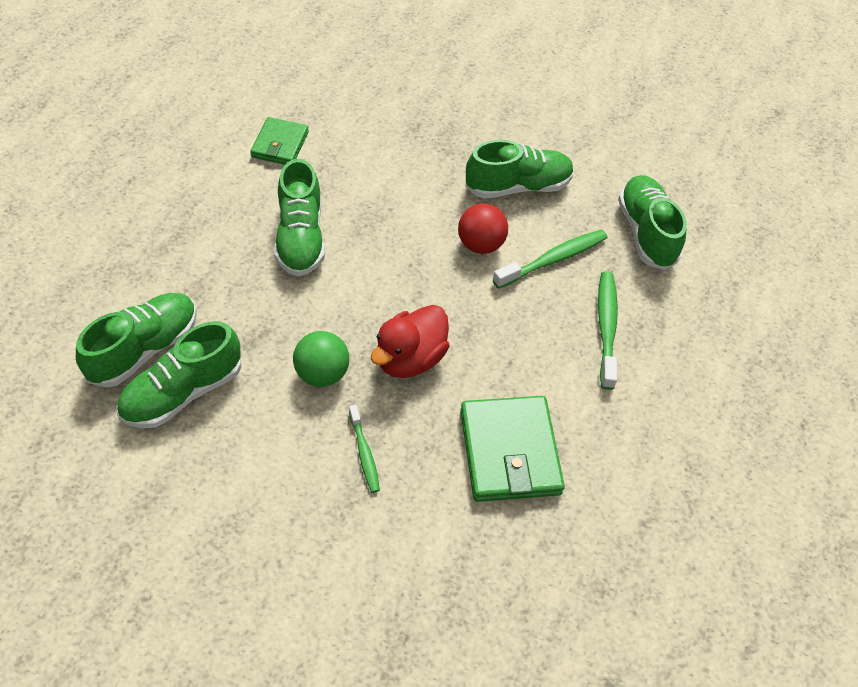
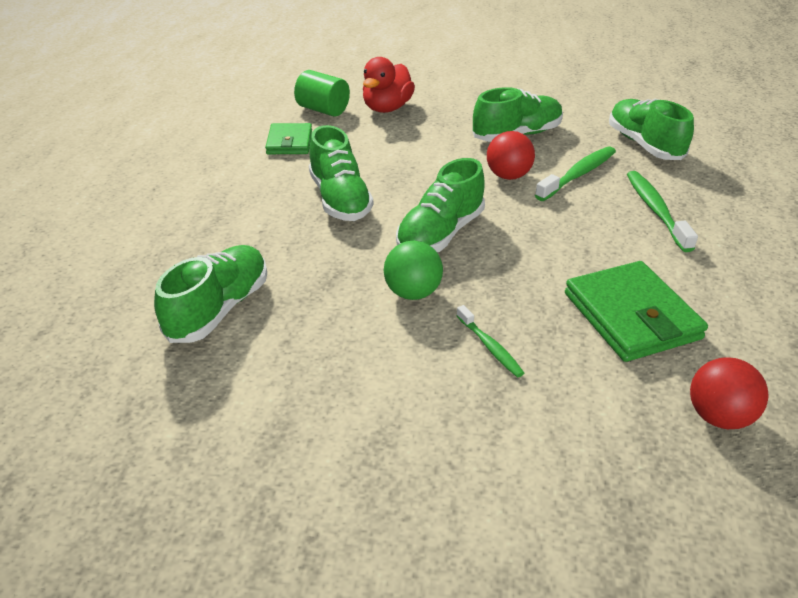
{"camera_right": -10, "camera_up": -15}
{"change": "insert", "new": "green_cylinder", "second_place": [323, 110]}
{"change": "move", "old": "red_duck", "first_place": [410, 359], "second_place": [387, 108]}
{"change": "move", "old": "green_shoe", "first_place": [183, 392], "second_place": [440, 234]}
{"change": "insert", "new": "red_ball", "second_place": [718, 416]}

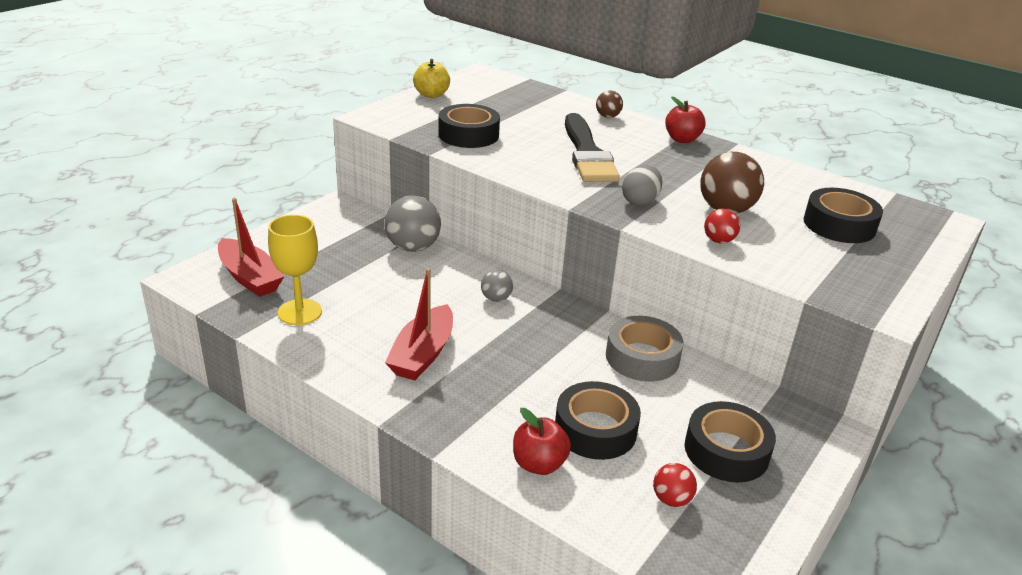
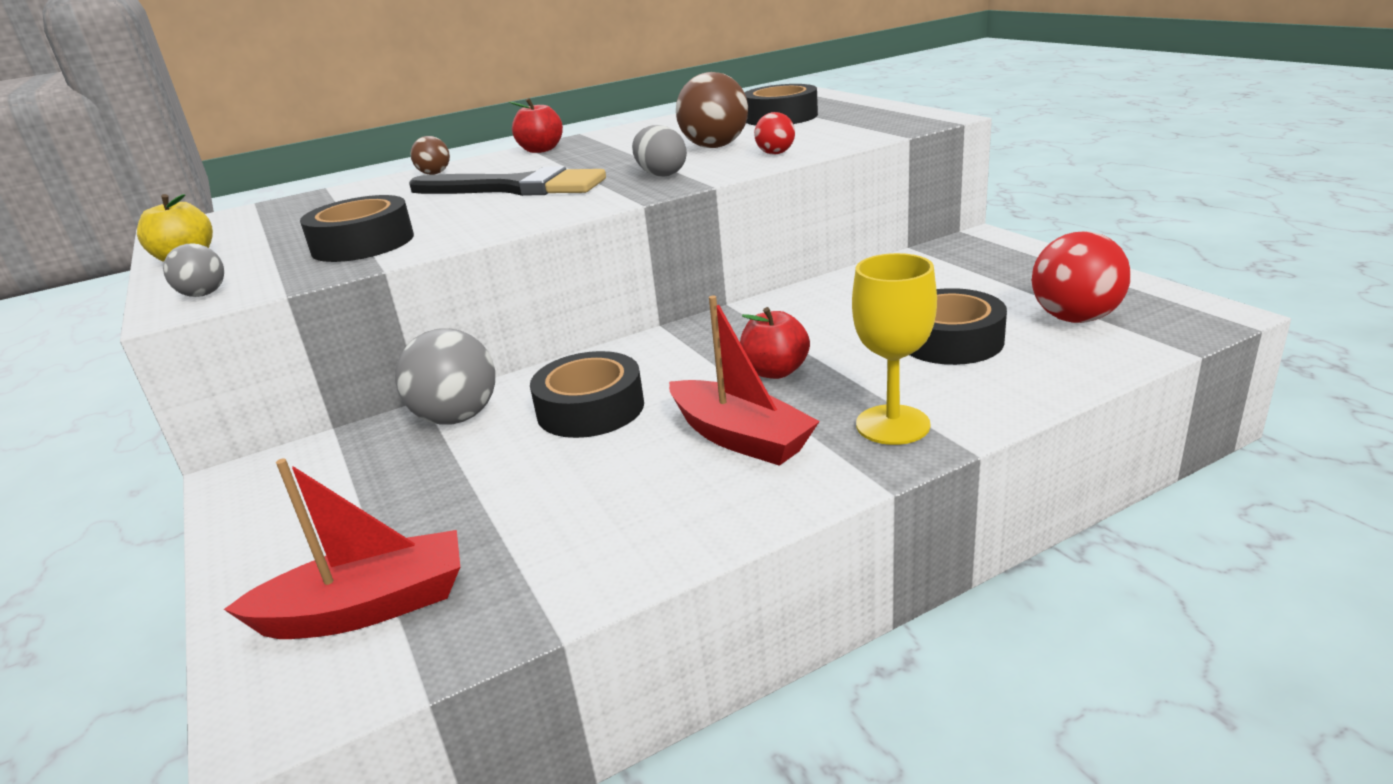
{"camera_right": -60, "camera_up": -5}
{"change": "move", "old": "grey_ball", "first_place": [496, 299], "second_place": [204, 294]}
{"change": "move", "old": "black_tape", "first_place": [726, 451], "second_place": [590, 408]}
{"change": "move", "old": "red_apple", "first_place": [539, 464], "second_place": [775, 371]}
{"change": "move", "old": "yellow_goblet", "first_place": [300, 312], "second_place": [892, 425]}
{"change": "resize", "old": "red_ball", "first_place": [671, 499], "second_place": [1075, 318], "factor": 1.87}
{"change": "delete", "old": "grey_tape", "first_place": [642, 357]}

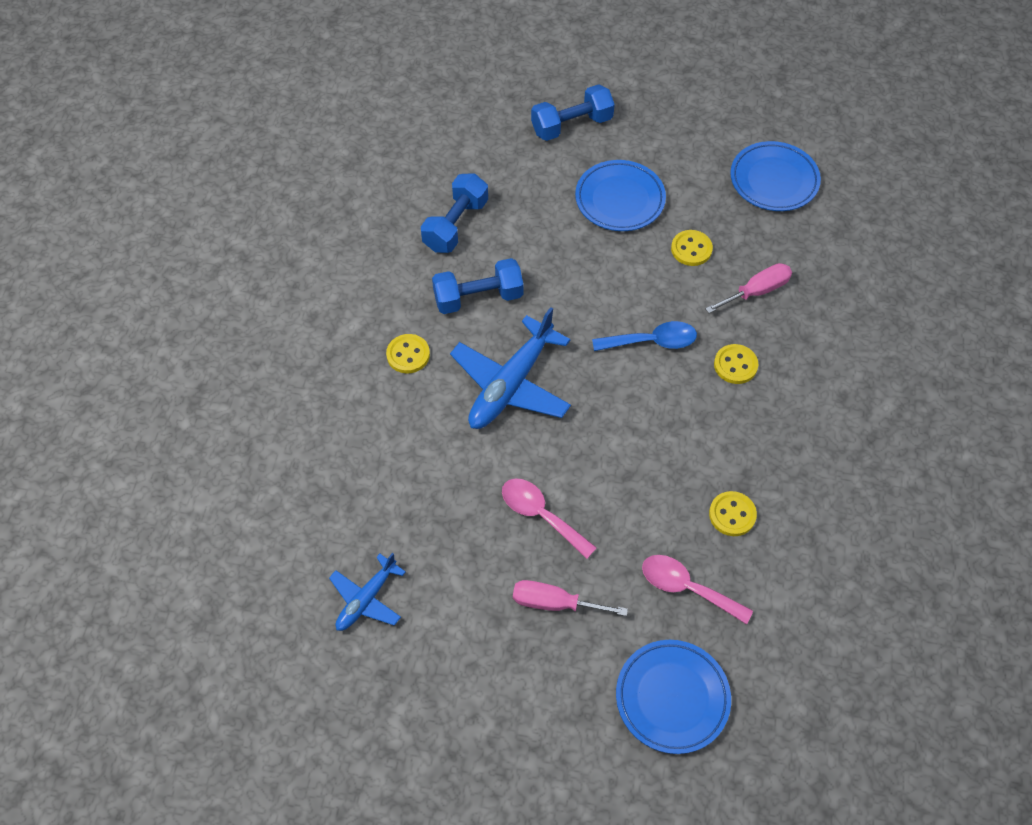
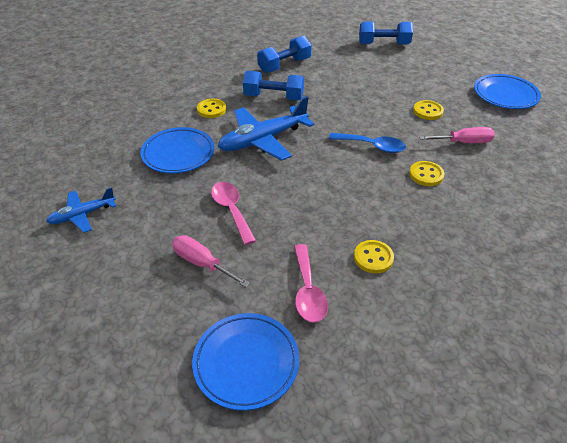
{"camera_right": 25, "camera_up": -15}
{"change": "move", "old": "blue_plate", "first_place": [619, 199], "second_place": [178, 154]}
{"change": "rotate", "old": "pink_spoon", "first_place": [686, 588], "second_place": [308, 291], "degrees": -150}

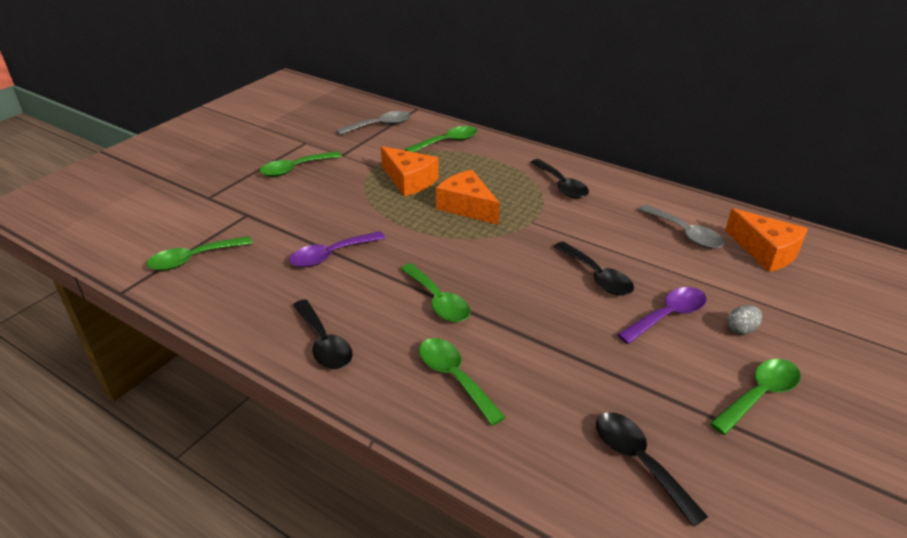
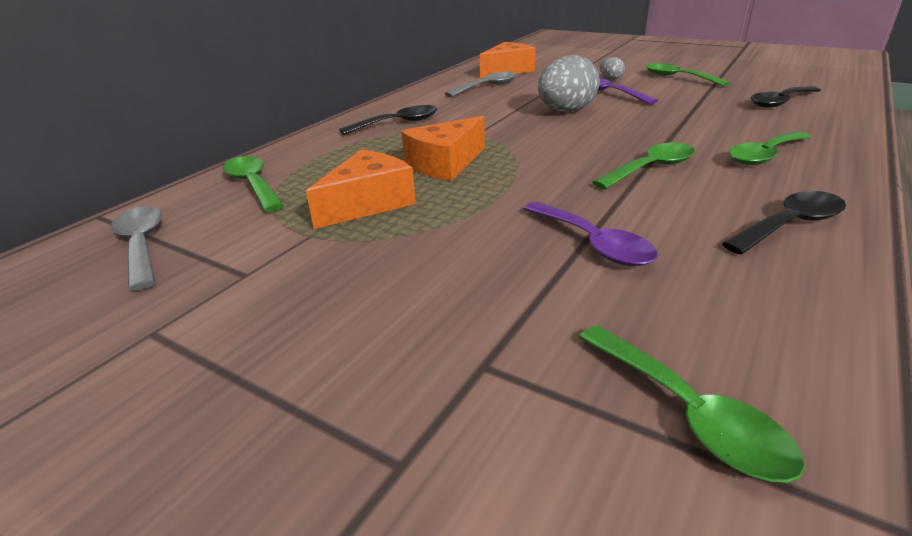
{"camera_right": -90, "camera_up": -5}
{"change": "replace", "old": "black_spoon", "new": "grey_egg", "first_place": [597, 276], "second_place": [566, 111]}
{"change": "delete", "old": "green_spoon", "first_place": [295, 169]}

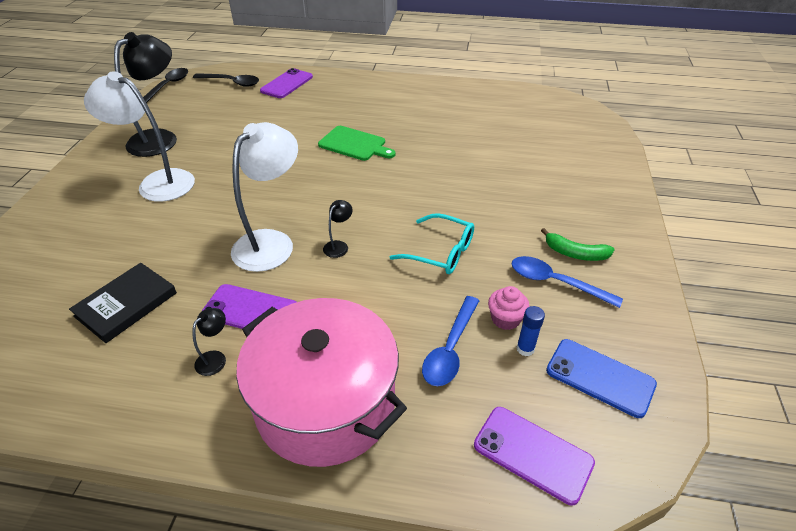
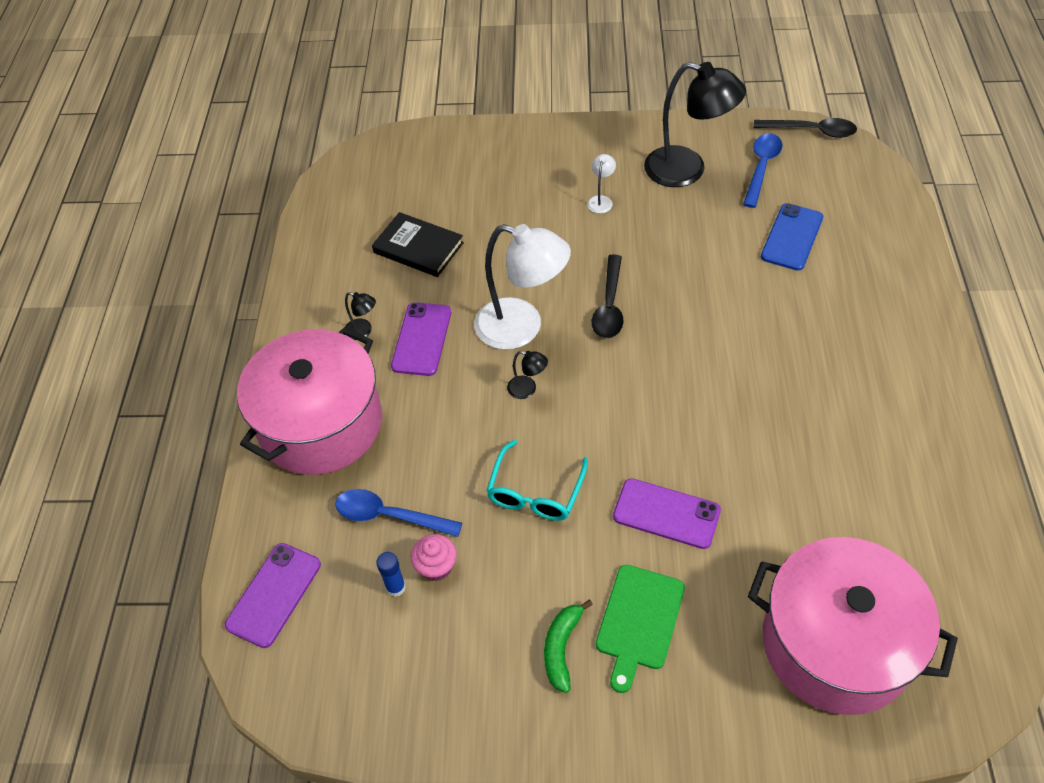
{"camera_right": 85, "camera_up": 10}
{"change": "resize", "old": "white_lamp", "first_place": [157, 182], "second_place": [601, 200], "factor": 0.41}
{"change": "move", "old": "black_spoon", "first_place": [231, 82], "second_place": [609, 306]}
{"change": "move", "old": "green_cutting_board", "first_place": [354, 144], "second_place": [639, 621]}
{"change": "move", "old": "purple_phone", "first_place": [287, 84], "second_place": [666, 513]}
{"change": "move", "old": "blue_spoon", "first_place": [555, 282], "second_place": [761, 168]}
{"change": "insert", "new": "pink_pot", "second_place": [836, 643]}
{"change": "move", "old": "blue_phone", "first_place": [600, 377], "second_place": [791, 237]}

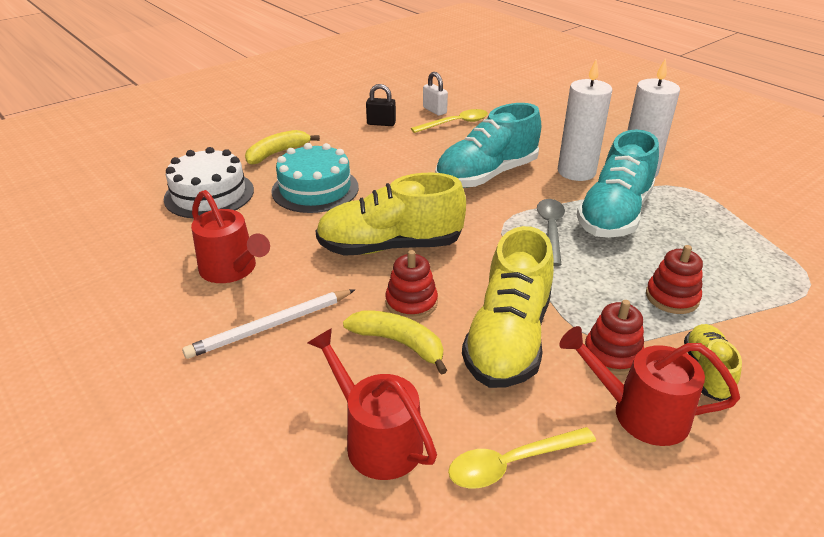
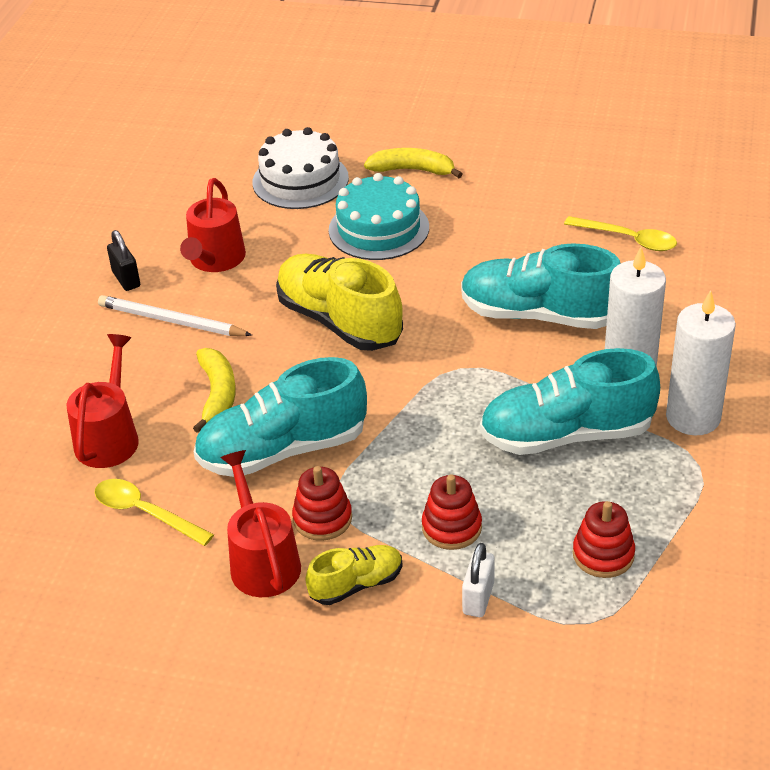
{"camera_right": 55, "camera_up": 5}
{"change": "move", "old": "black_padlock", "first_place": [381, 123], "second_place": [126, 279]}
{"change": "recolor", "old": "yellow_shoe", "new": "turquoise_shoe", "first_place": [508, 338], "second_place": [283, 450]}
{"change": "move", "old": "white_padlock", "first_place": [434, 110], "second_place": [478, 598]}
{"change": "move", "old": "red_stacking_toy", "first_place": [411, 303], "second_place": [603, 554]}
{"change": "delete", "old": "grey_spoon", "first_place": [551, 229]}

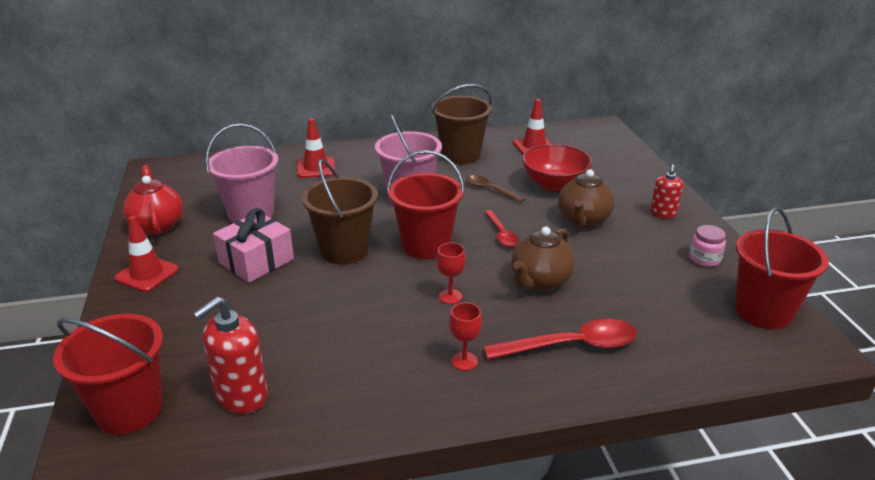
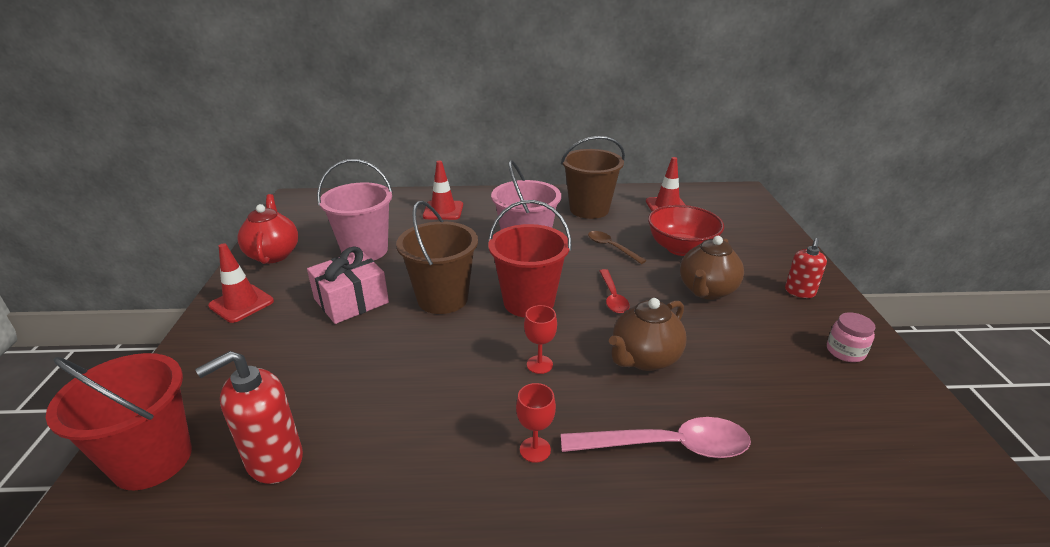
{"camera_right": 10, "camera_up": 0}
{"change": "recolor", "old": "red_spoon", "new": "pink_spoon", "first_place": [572, 345], "second_place": [668, 446]}
{"change": "delete", "old": "red_bucket", "first_place": [763, 311]}

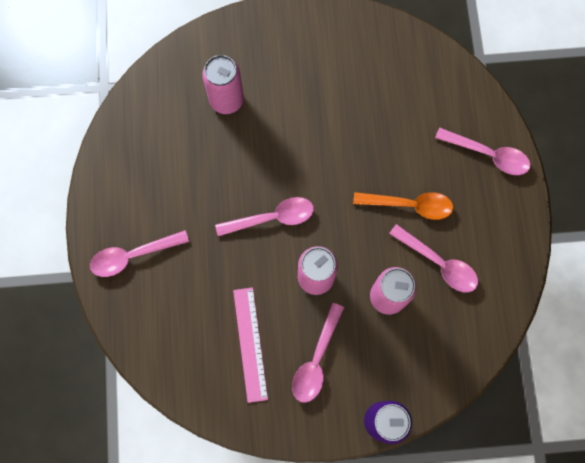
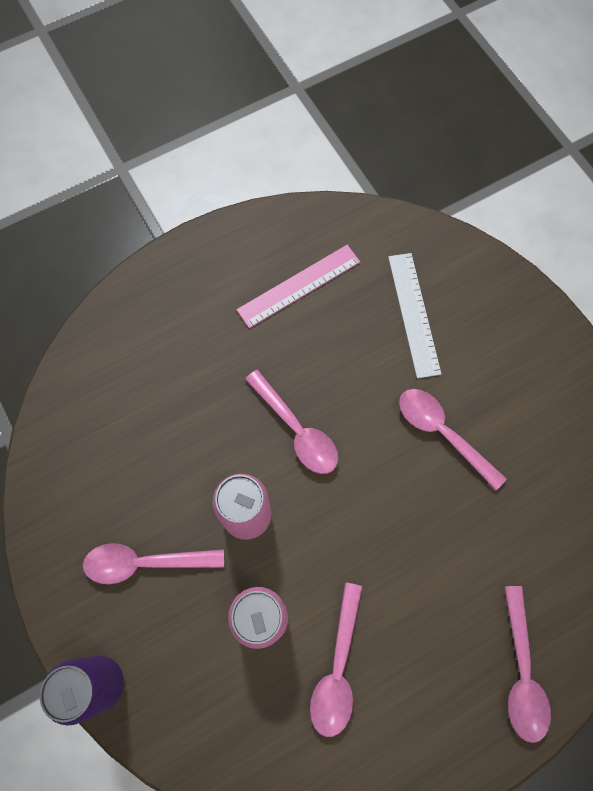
{"camera_right": 65, "camera_up": -5}
{"change": "move", "old": "pink_ruler", "first_place": [250, 344], "second_place": [299, 286]}
{"change": "replace", "old": "pink_can", "new": "white_ruler", "first_place": [226, 100], "second_place": [413, 314]}
{"change": "move", "old": "pink_spoon", "first_place": [133, 255], "second_place": [443, 433]}
{"change": "delete", "old": "orange_spoon", "first_place": [409, 205]}

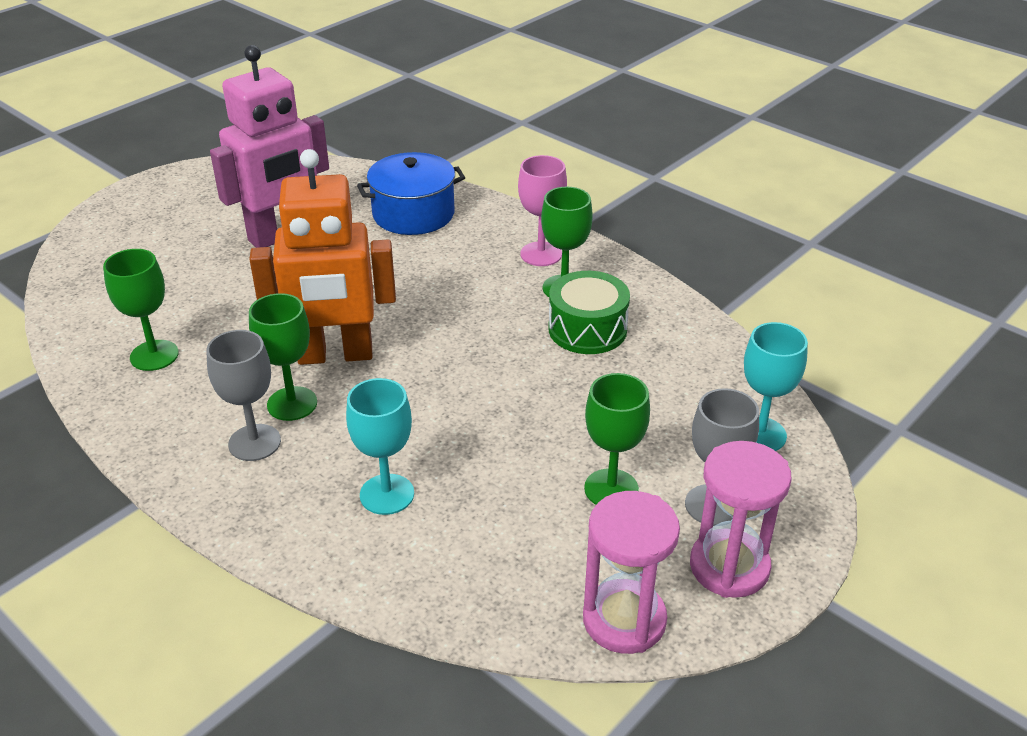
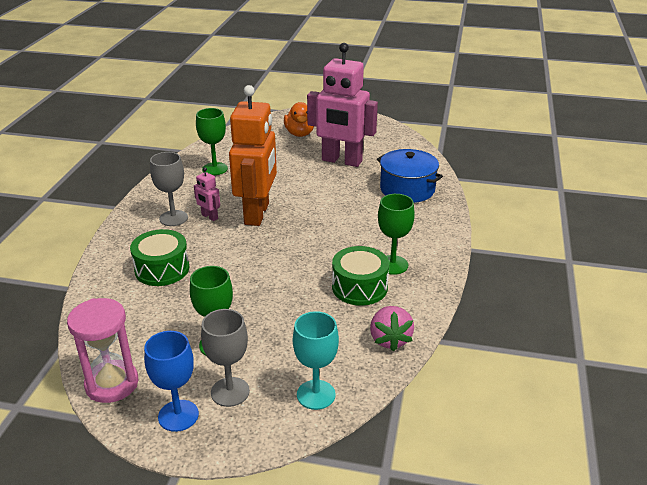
{"camera_right": 60, "camera_up": -5}
{"change": "replace", "old": "turquoise_goblet", "new": "green_drum", "first_place": [387, 494], "second_place": [162, 269]}
{"change": "replace", "old": "pink_hourglass", "new": "blue_goblet", "first_place": [729, 567], "second_place": [178, 415]}
{"change": "replace", "old": "green_goblet", "new": "pink_robot", "first_place": [292, 404], "second_place": [209, 217]}
{"change": "rotate", "old": "orange_robot", "first_place": [335, 355], "second_place": [257, 214], "degrees": -135}
{"change": "insert", "new": "orange_duck", "second_place": [300, 133]}
{"change": "insert", "new": "pink_strawberry", "second_place": [390, 339]}
{"change": "delete", "old": "pink_goblet", "first_place": [541, 254]}

